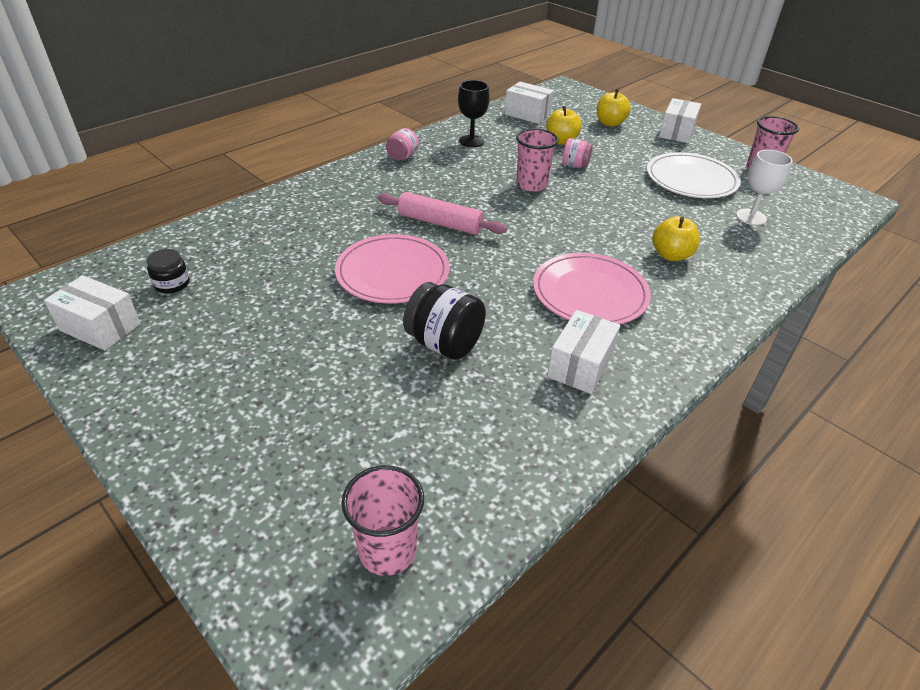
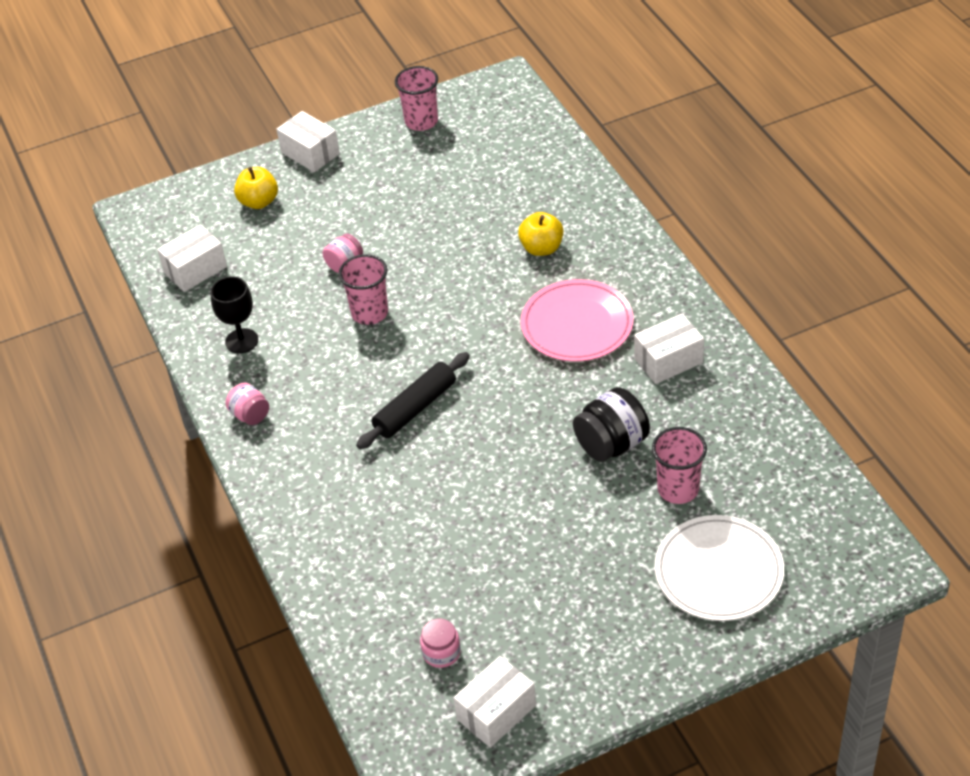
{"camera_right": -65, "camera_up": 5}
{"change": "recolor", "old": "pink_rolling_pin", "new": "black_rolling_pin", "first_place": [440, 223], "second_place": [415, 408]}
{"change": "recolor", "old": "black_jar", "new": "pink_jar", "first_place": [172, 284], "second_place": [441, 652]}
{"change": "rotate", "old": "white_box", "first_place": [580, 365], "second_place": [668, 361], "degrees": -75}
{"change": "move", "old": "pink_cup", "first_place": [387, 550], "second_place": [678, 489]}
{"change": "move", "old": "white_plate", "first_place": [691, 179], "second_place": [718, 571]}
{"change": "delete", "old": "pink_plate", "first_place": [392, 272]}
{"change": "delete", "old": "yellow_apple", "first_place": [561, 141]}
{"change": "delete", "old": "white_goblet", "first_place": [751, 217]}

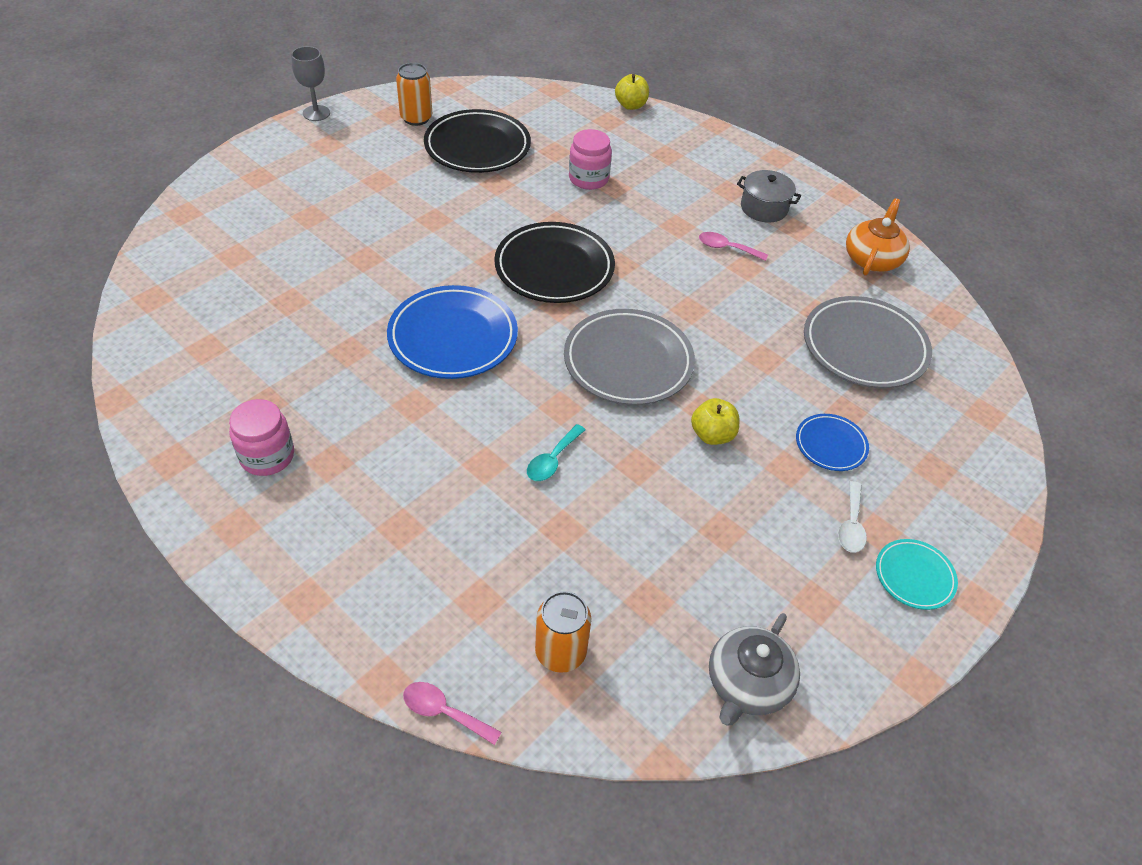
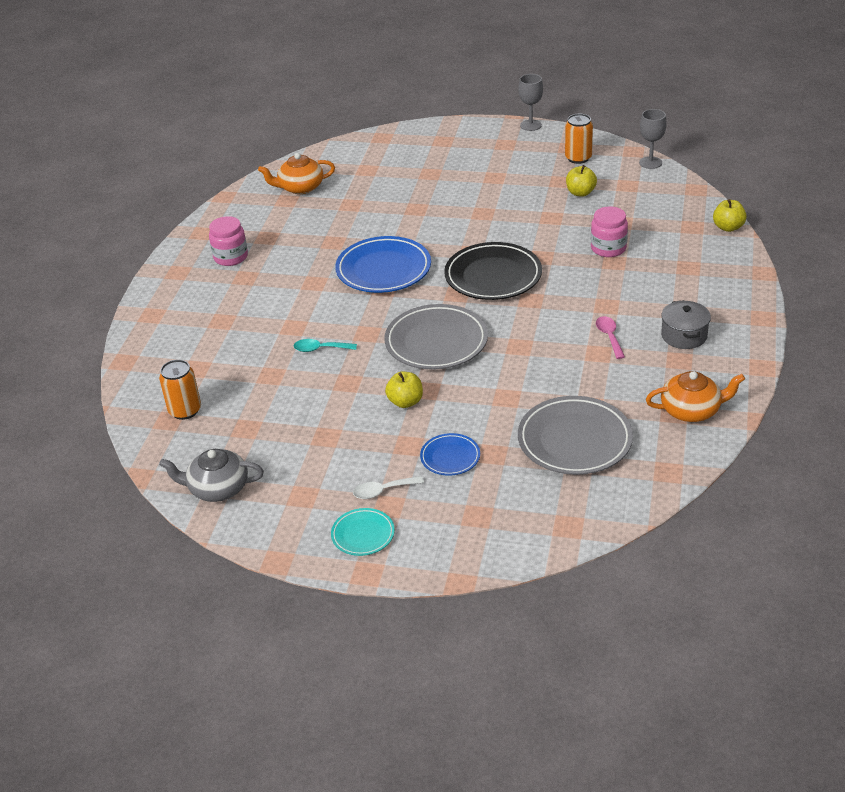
{"camera_right": 65, "camera_up": -10}
{"change": "insert", "new": "orange_teapot", "second_place": [300, 187]}
{"change": "replace", "old": "black_plate", "new": "yellow_apple", "first_place": [477, 147], "second_place": [580, 193]}
{"change": "insert", "new": "grey_goblet", "second_place": [650, 163]}
{"change": "delete", "old": "pink_spoon", "first_place": [444, 712]}

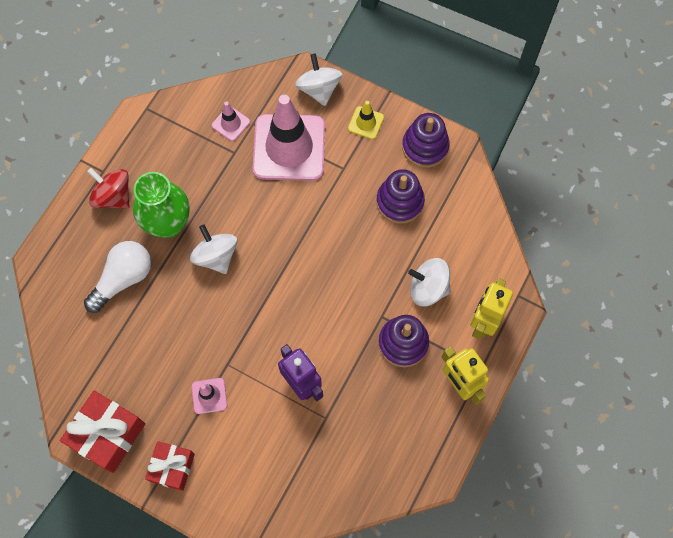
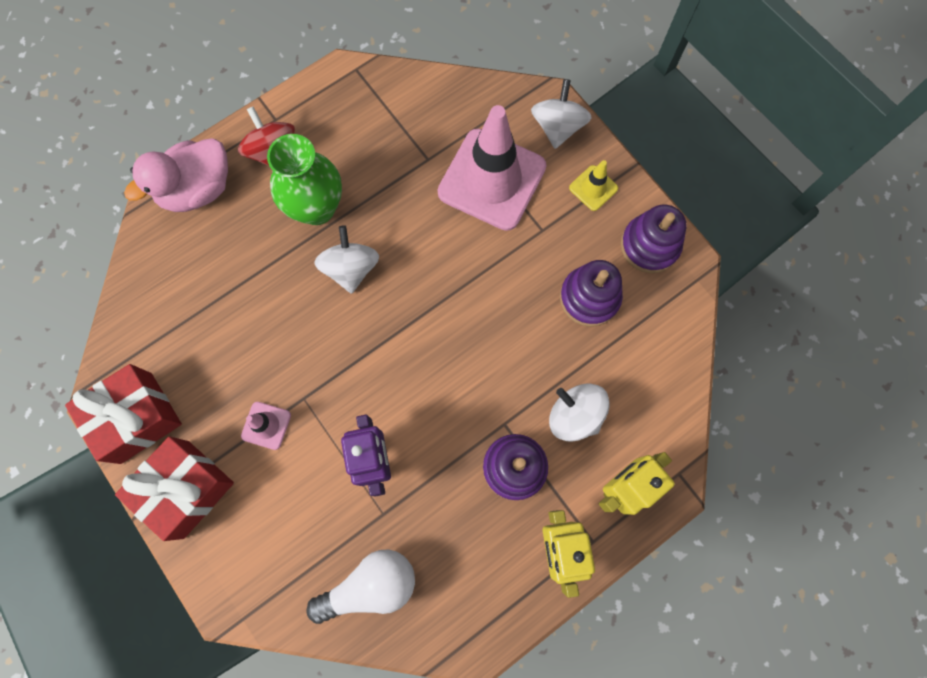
{"camera_right": 25, "camera_up": 5}
{"change": "resize", "old": "red_gift", "first_place": [172, 467], "second_place": [186, 489], "factor": 1.52}
{"change": "insert", "new": "pink_duck", "second_place": [197, 189]}
{"change": "move", "old": "white_light_bulb", "first_place": [123, 279], "second_place": [370, 585]}
{"change": "delete", "old": "pink_traffic_cone", "first_place": [231, 123]}

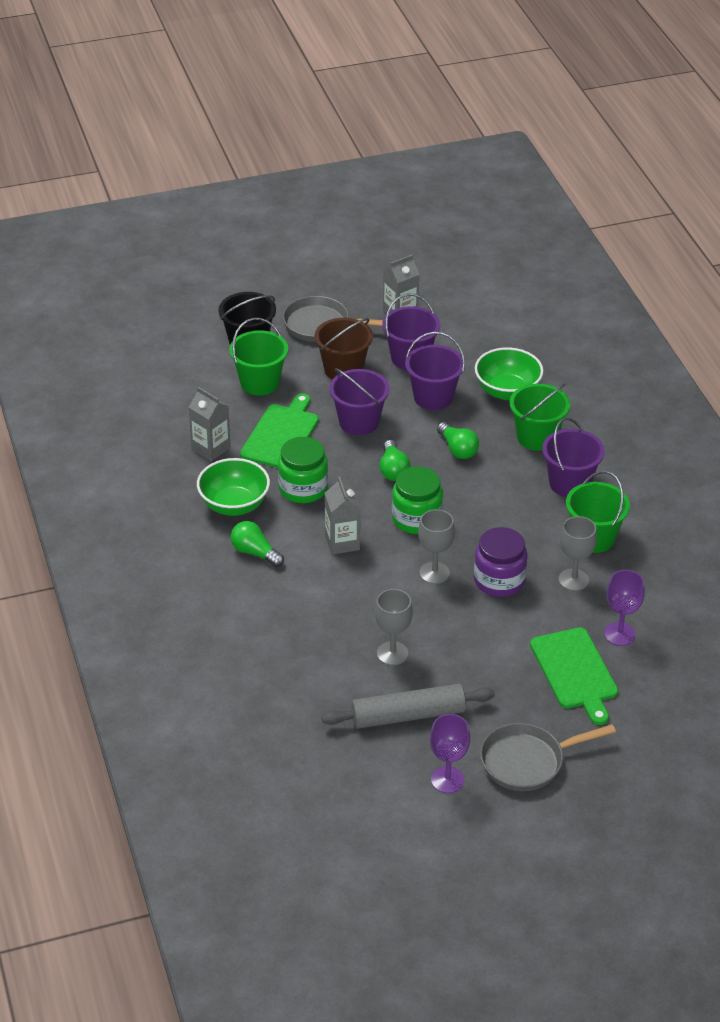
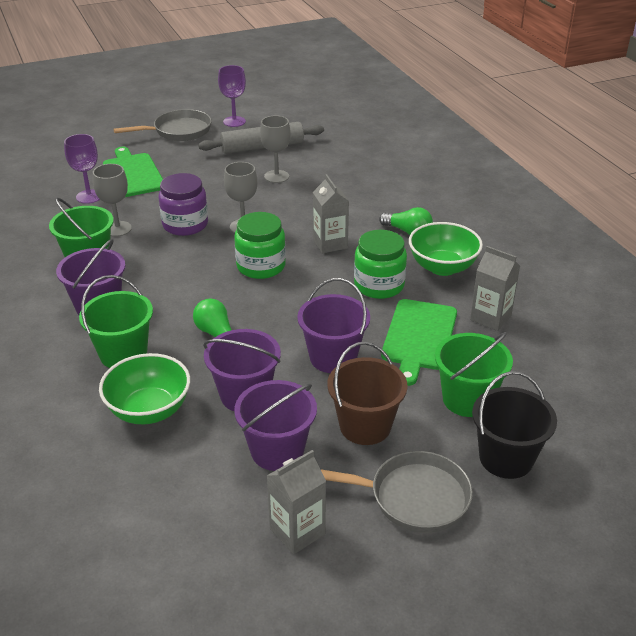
{"camera_right": 175, "camera_up": -5}
{"change": "delete", "old": "green_light_bulb", "first_place": [393, 470]}

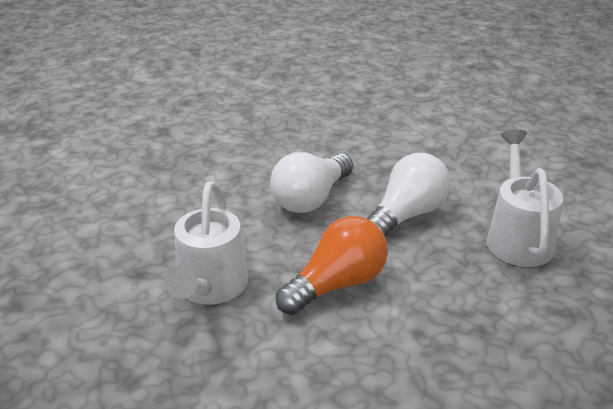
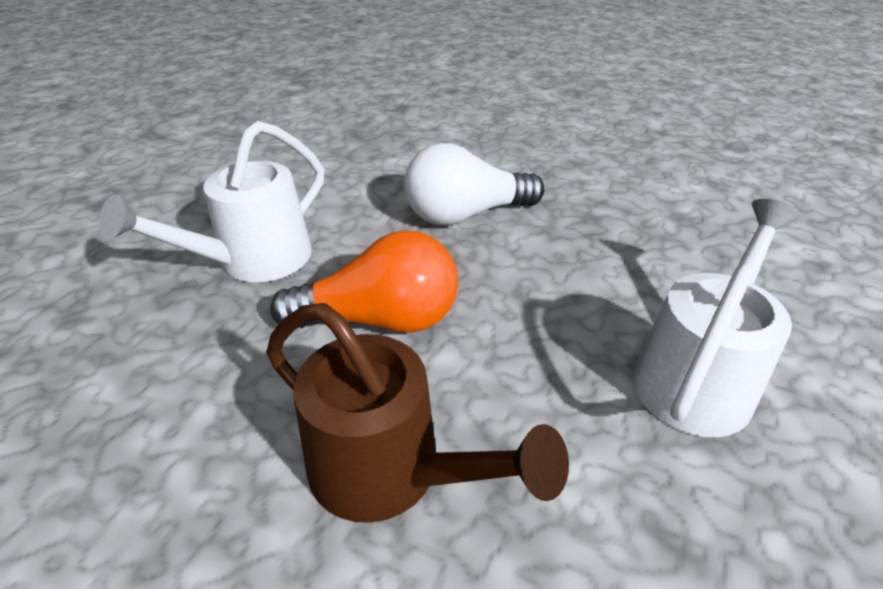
{"camera_right": 35, "camera_up": 5}
{"change": "insert", "new": "brown_watering_can", "second_place": [391, 473]}
{"change": "delete", "old": "white_light_bulb", "first_place": [406, 215]}

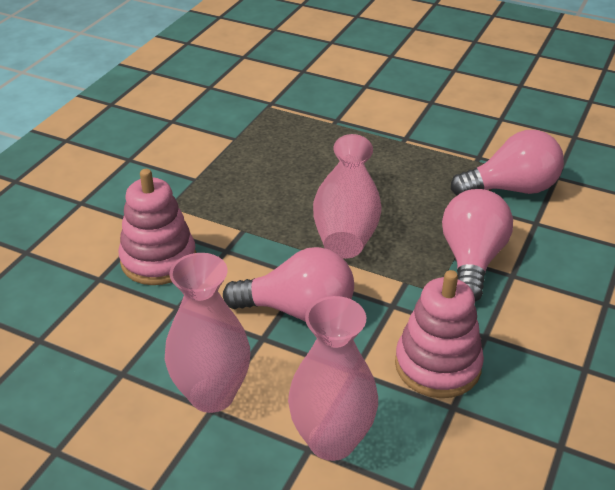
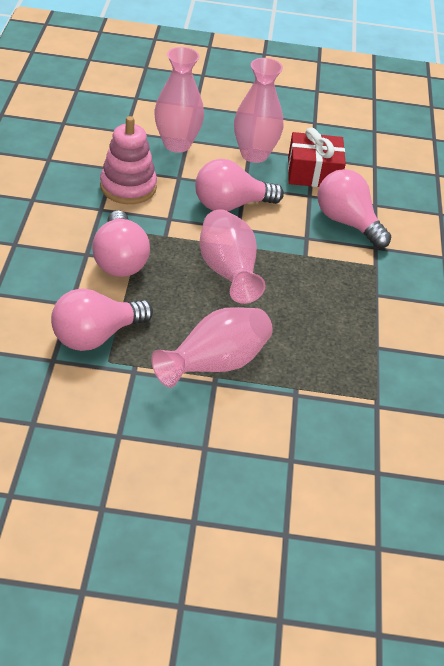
{"camera_right": 155, "camera_up": 5}
{"change": "insert", "new": "pink_vase", "second_place": [215, 365]}
{"change": "insert", "new": "red_gift", "second_place": [313, 173]}
{"change": "replace", "old": "pink_stacking_toy", "new": "pink_light_bulb", "first_place": [158, 260], "second_place": [347, 222]}

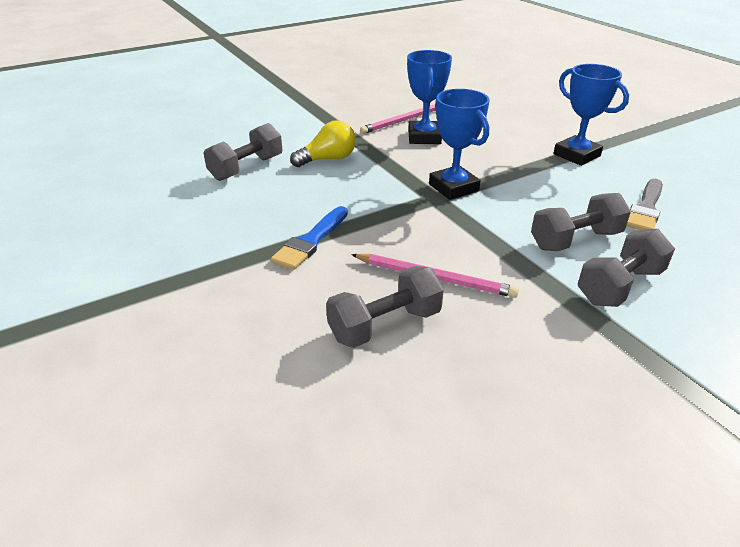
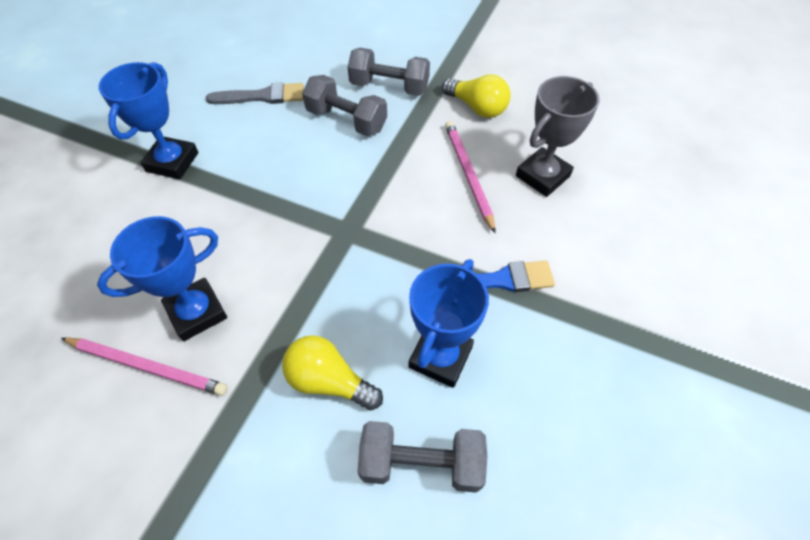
{"camera_right": -125, "camera_up": 20}
{"change": "move", "old": "blue_trophy", "first_place": [453, 187], "second_place": [440, 357]}
{"change": "insert", "new": "yellow_light_bulb", "second_place": [477, 108]}
{"change": "replace", "old": "grey_dumbbell", "new": "grey_trophy", "first_place": [385, 325], "second_place": [542, 176]}

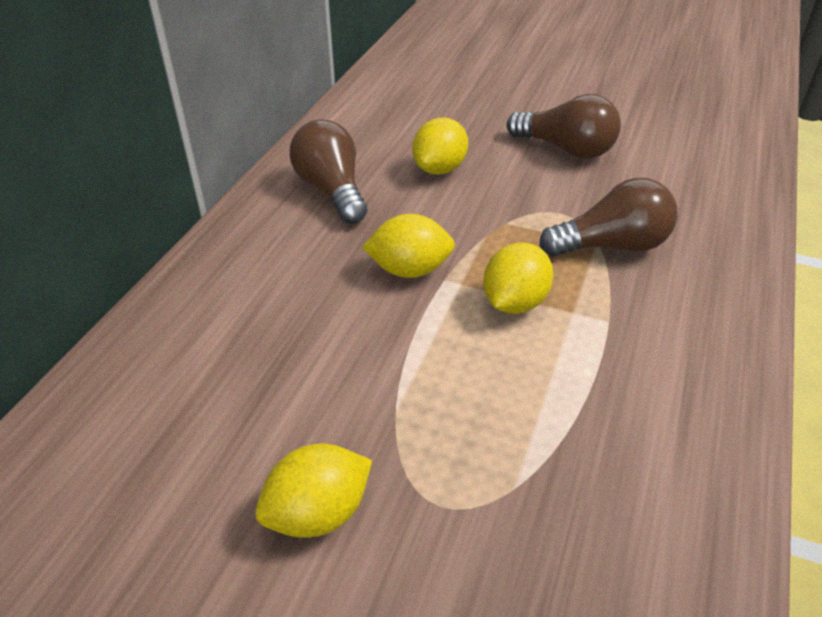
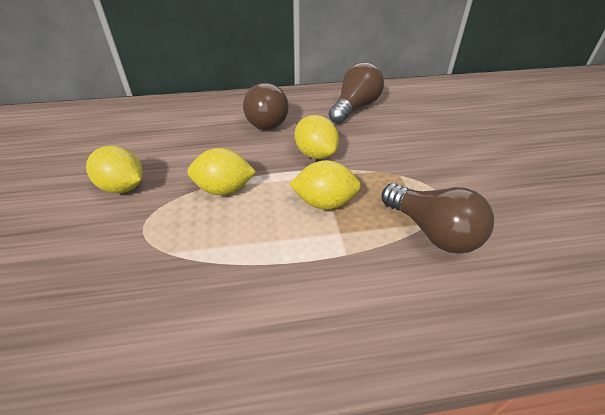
{"camera_right": 60, "camera_up": 0}
{"change": "move", "old": "yellow_lemon", "first_place": [439, 169], "second_place": [224, 189]}
{"change": "move", "old": "brown_light_bulb", "first_place": [566, 149], "second_place": [267, 120]}

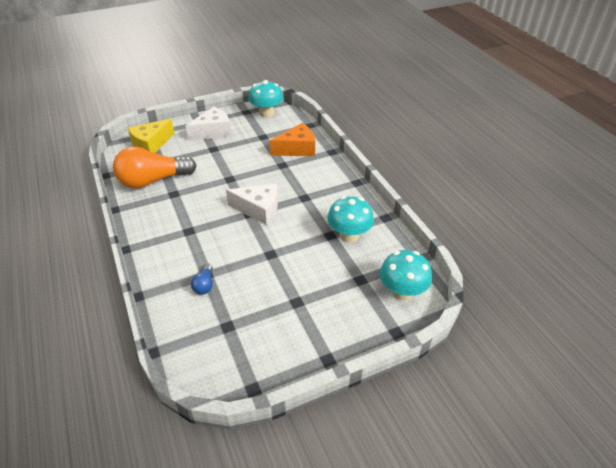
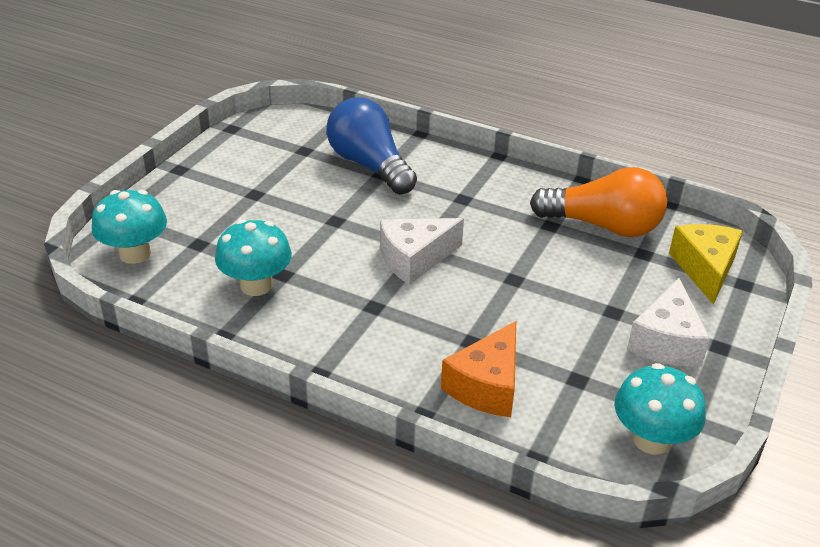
{"camera_right": 140, "camera_up": -5}
{"change": "resize", "old": "blue_light_bulb", "first_place": [204, 285], "second_place": [369, 165], "factor": 2.35}
{"change": "rotate", "old": "orange_light_bulb", "first_place": [153, 181], "second_place": [603, 226], "degrees": 75}

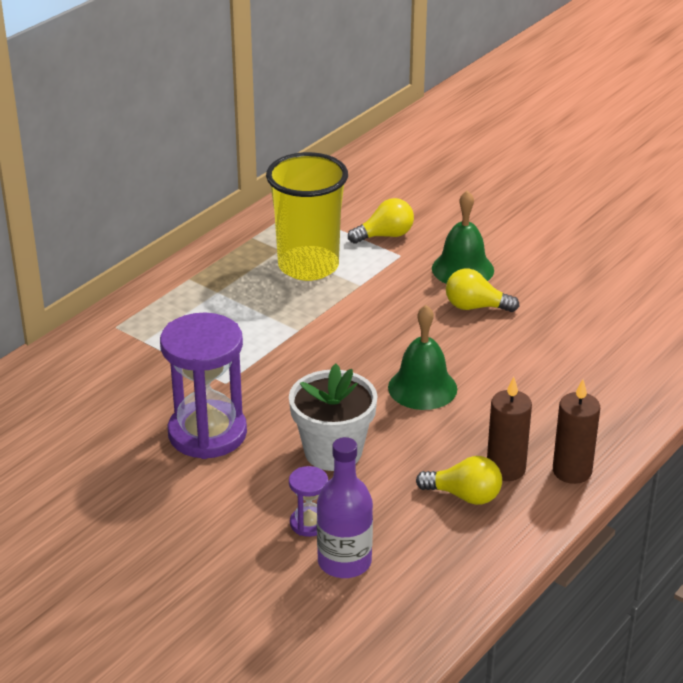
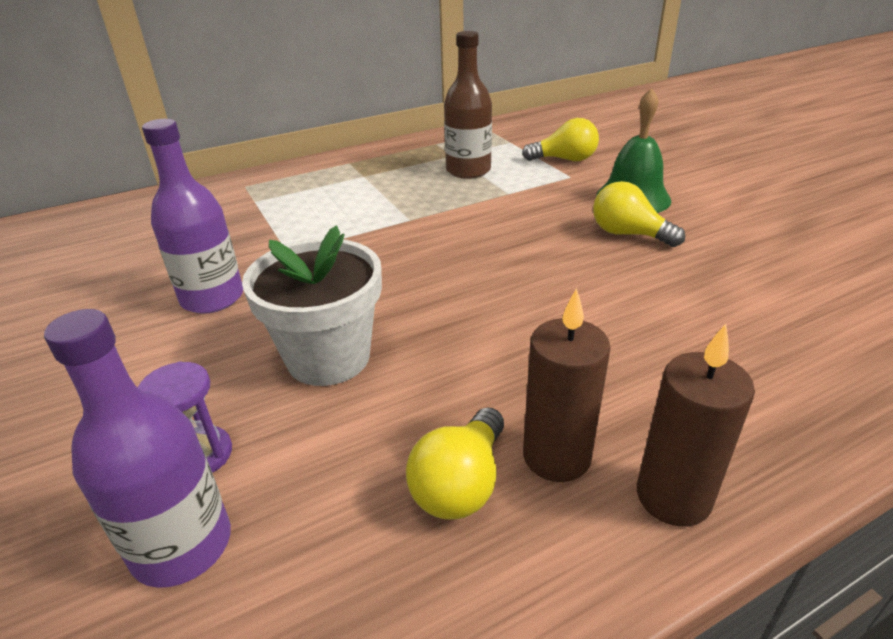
{"camera_right": 25, "camera_up": 0}
{"change": "replace", "old": "purple_hourglass", "new": "purple_bottle", "first_place": [207, 433], "second_place": [212, 298]}
{"change": "rotate", "old": "yellow_light_bulb", "first_place": [464, 496], "second_place": [460, 484], "degrees": 75}
{"change": "replace", "old": "yellow_cup", "new": "brown_bottle", "first_place": [308, 266], "second_place": [468, 170]}
{"change": "delete", "old": "green_bell", "first_place": [422, 388]}

